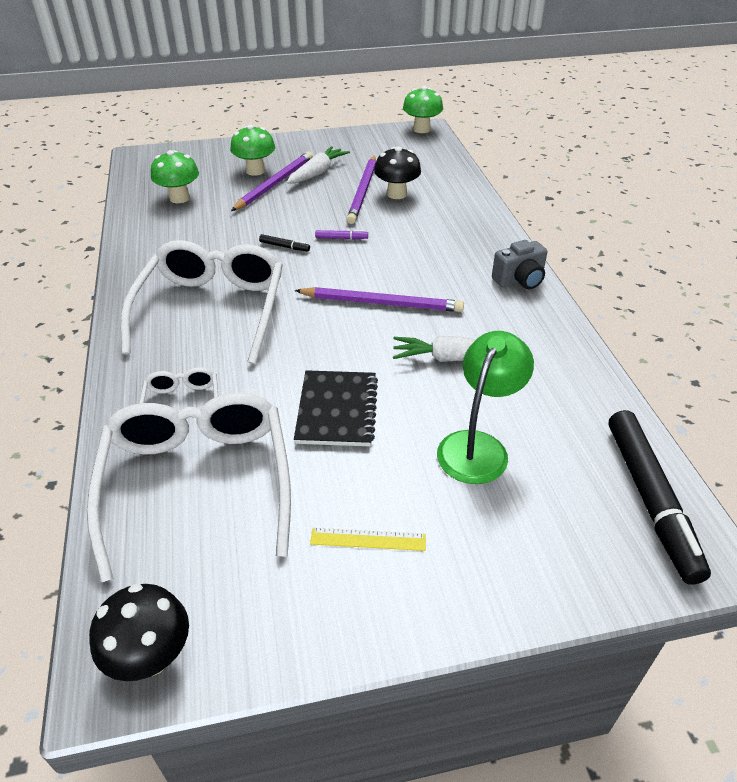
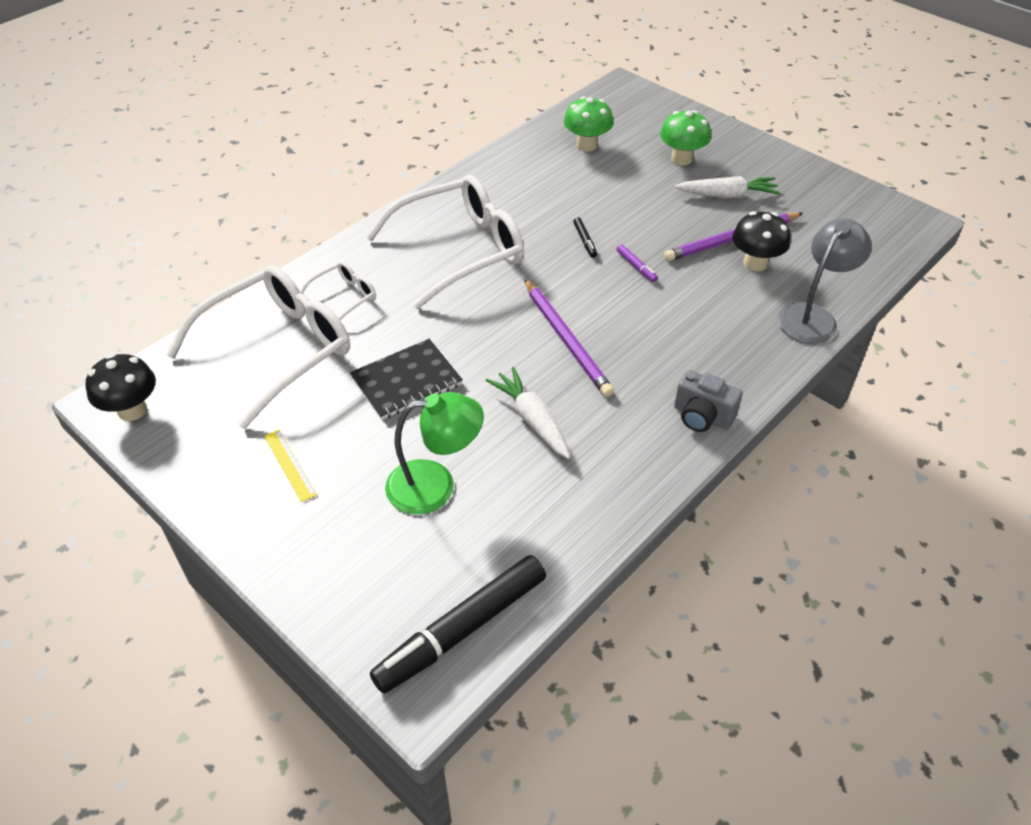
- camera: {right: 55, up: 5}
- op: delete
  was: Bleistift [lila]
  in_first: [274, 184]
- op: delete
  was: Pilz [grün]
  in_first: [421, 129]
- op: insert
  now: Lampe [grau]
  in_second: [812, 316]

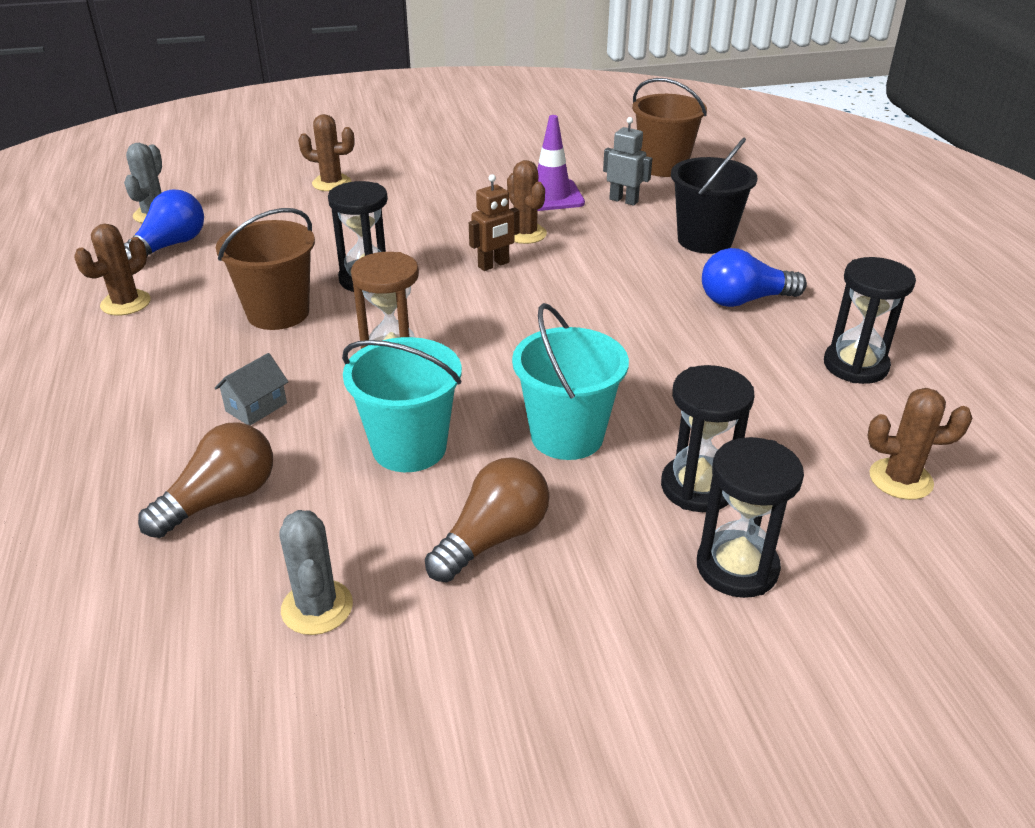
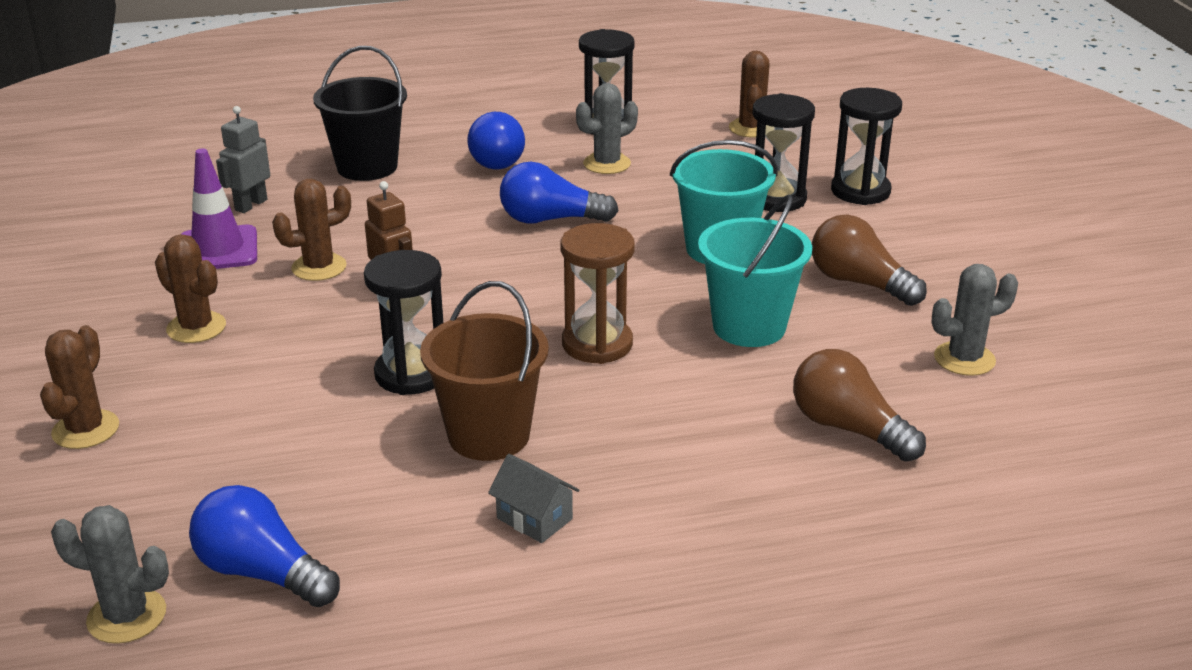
- camera: {right: -90, up: -5}
- op: move
  was: Kaktus [braun]
  in_first: [126, 303]
  in_second: [196, 327]
- op: move
  was: Haus [grau]
  in_first: [256, 407]
  in_second: [534, 518]
- op: delete
  was: Eimer [braun]
  in_first: [663, 167]
- op: insert
  now: Glühbirne [blau]
  in_second: [550, 220]
- op: insert
  now: Kaktus [grau]
  in_second: [607, 164]

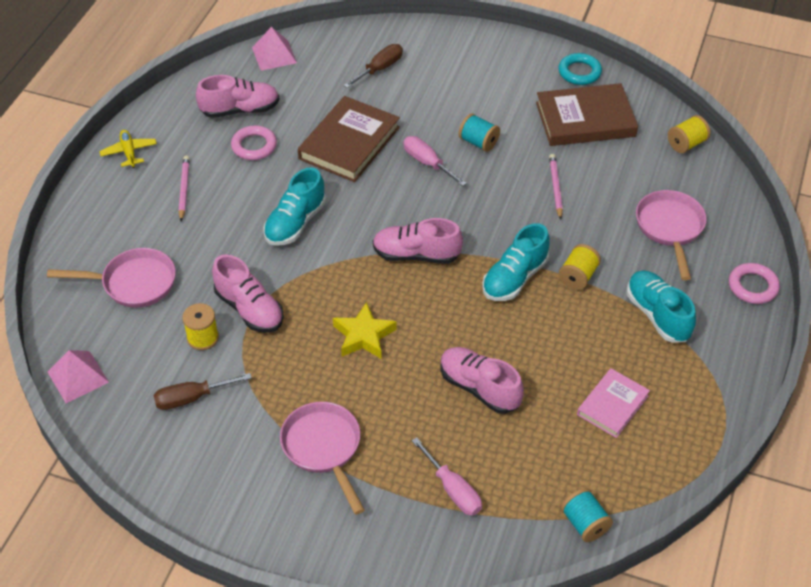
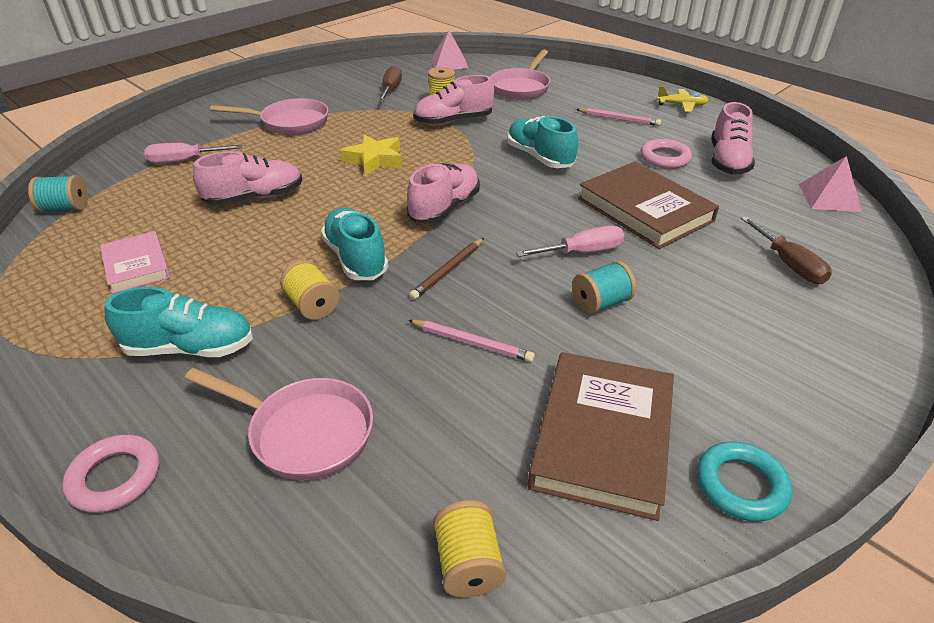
- camera: {right: 115, up: -10}
- op: insert
  now: Bleistift [braun]
  in_second: [448, 271]

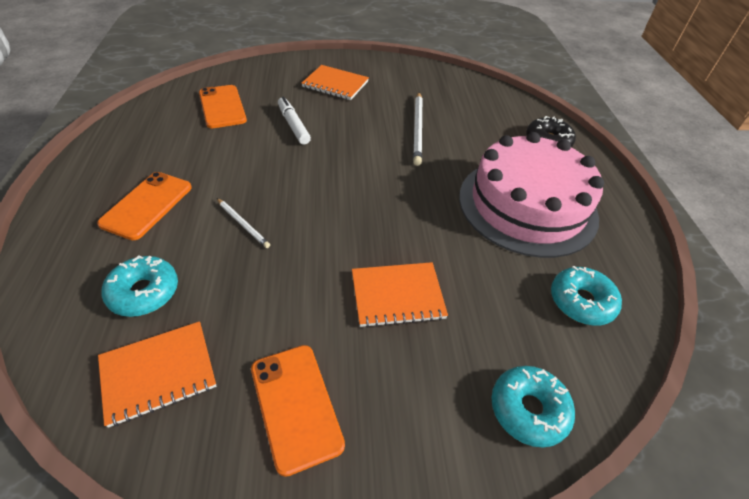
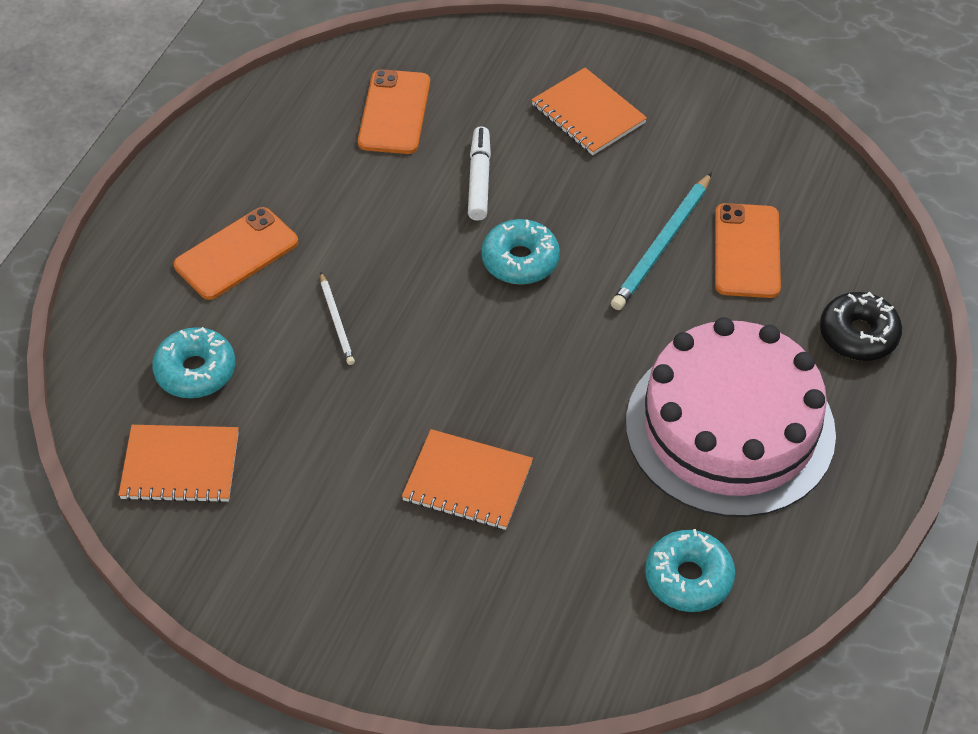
- camera: {right: 30, up: 5}
- op: move
  was: Handy [orange]
  in_first: [295, 406]
  in_second: [747, 251]
- op: recolor
  was: Bleistift [weiß]
  now: Bleistift [türkis]
  in_first: [417, 129]
  in_second: [662, 245]
- op: move
  was: Donut [türkis]
  in_first: [528, 410]
  in_second: [520, 260]

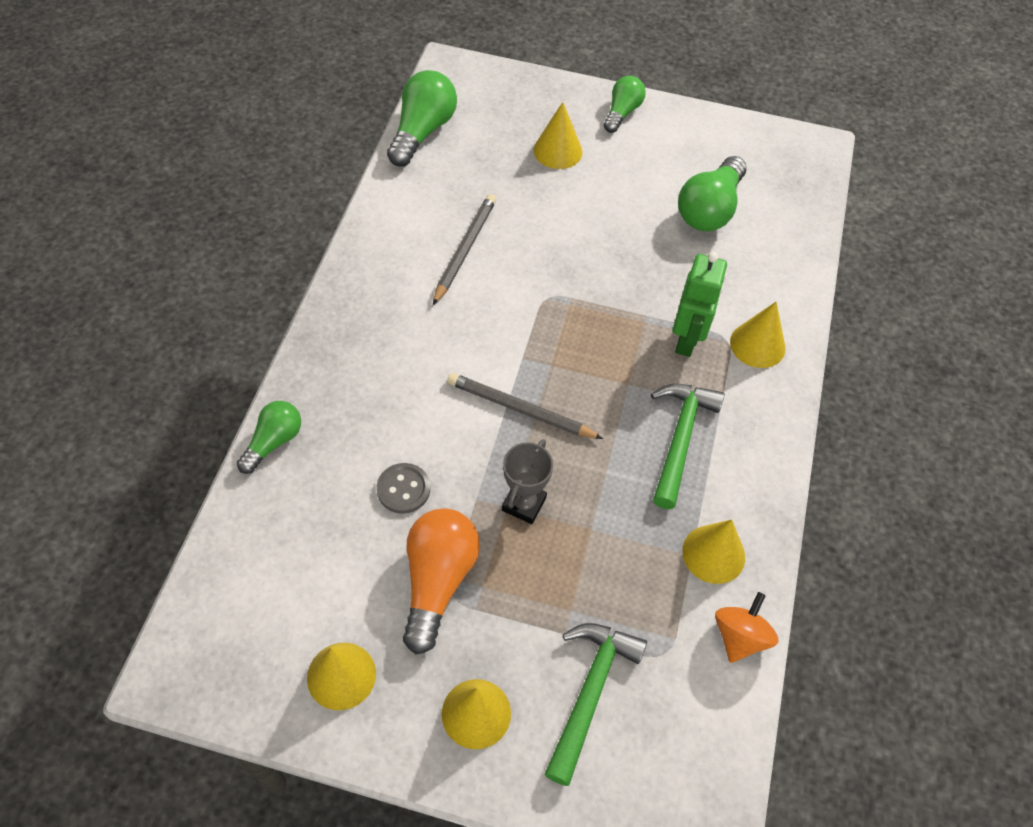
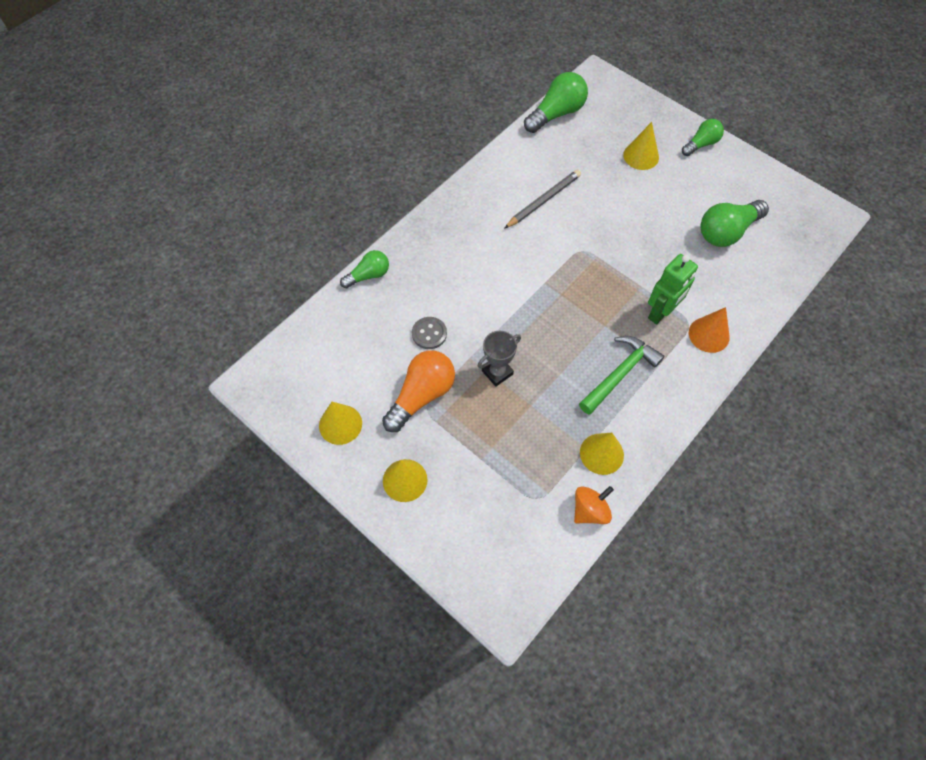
- camera: {right: 30, up: 5}
- op: delete
  was: Bleistift [grau]
  in_first: [520, 409]
- op: delete
  was: Hammer [grün]
  in_first: [590, 692]
- op: recolor
  was: Kegel [gelb]
  now: Kegel [orange]
  in_first: [757, 345]
  in_second: [709, 334]

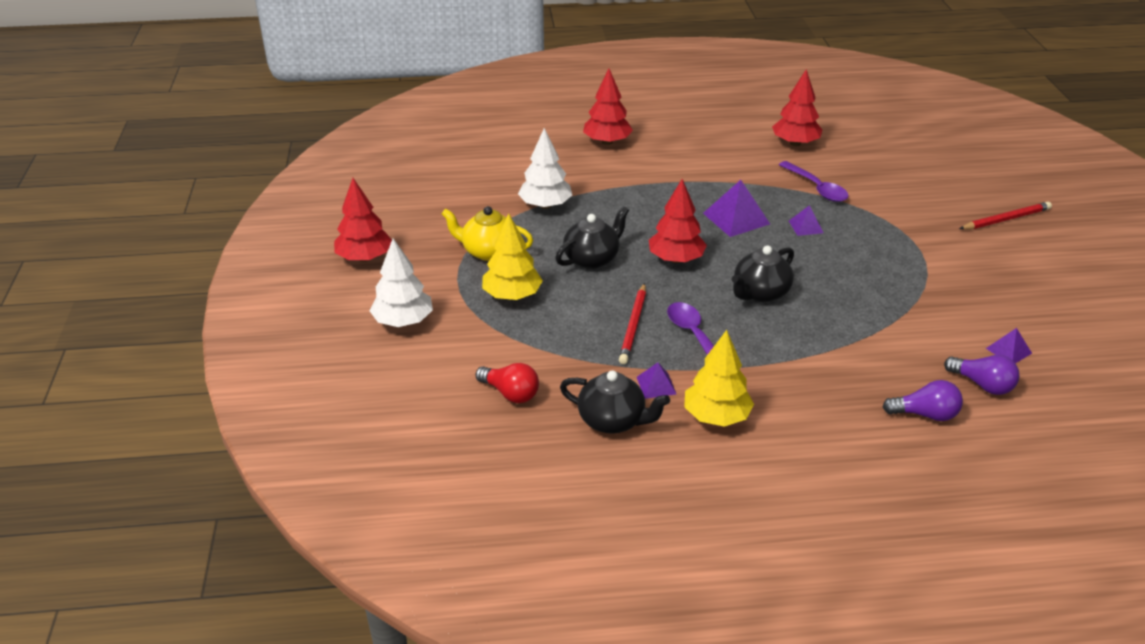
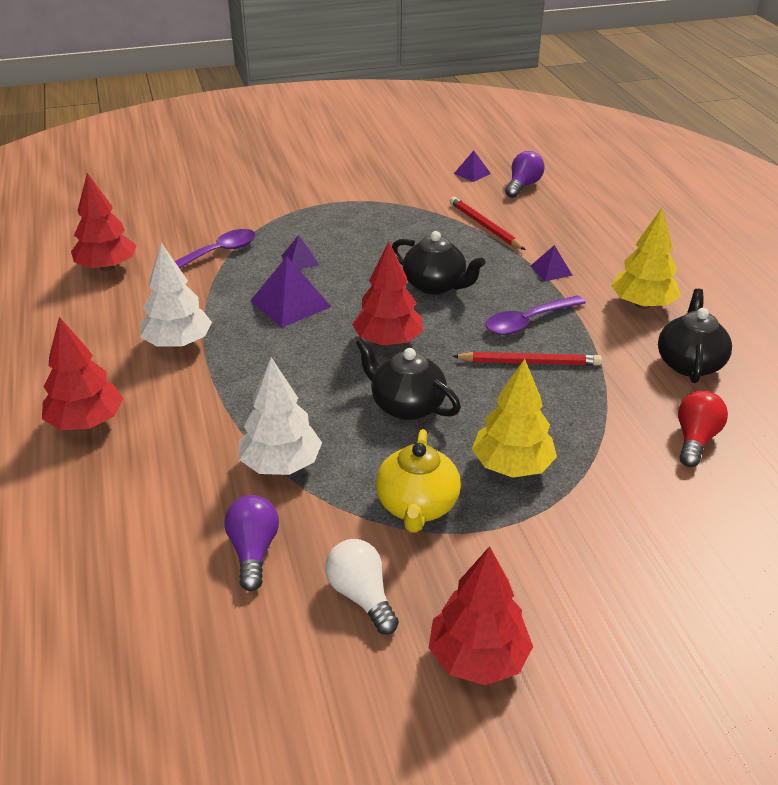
- camera: {right: -100, up: 0}
- op: move
  was: Baum [weiß]
  in_first: [403, 321]
  in_second: [178, 343]
- op: move
  was: Pyramide [lila]
  in_first: [656, 385]
  in_second: [551, 270]
- op: move
  was: Glühbirne [lila]
  in_first: [925, 414]
  in_second: [253, 551]
- op: move
  was: Bleistift [rot]
  in_first: [1006, 219]
  in_second: [485, 226]
- op: insert
  now: Glühbirne [weiß]
  in_second: [361, 596]

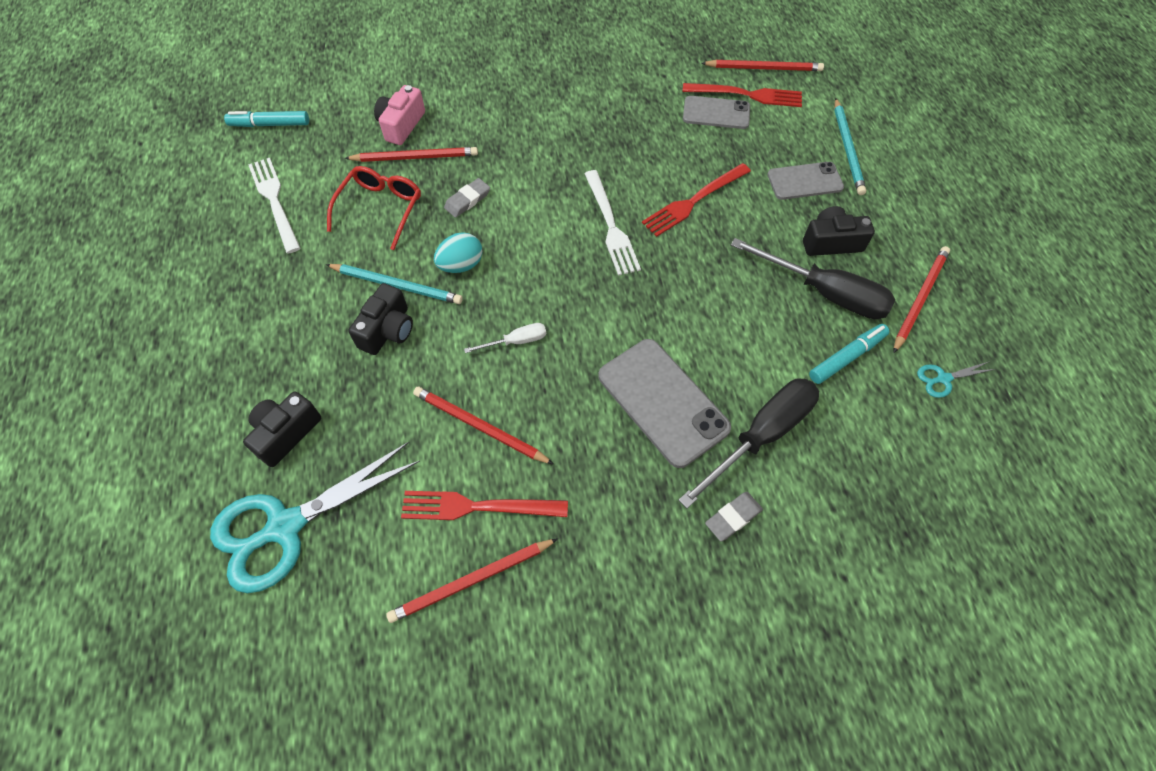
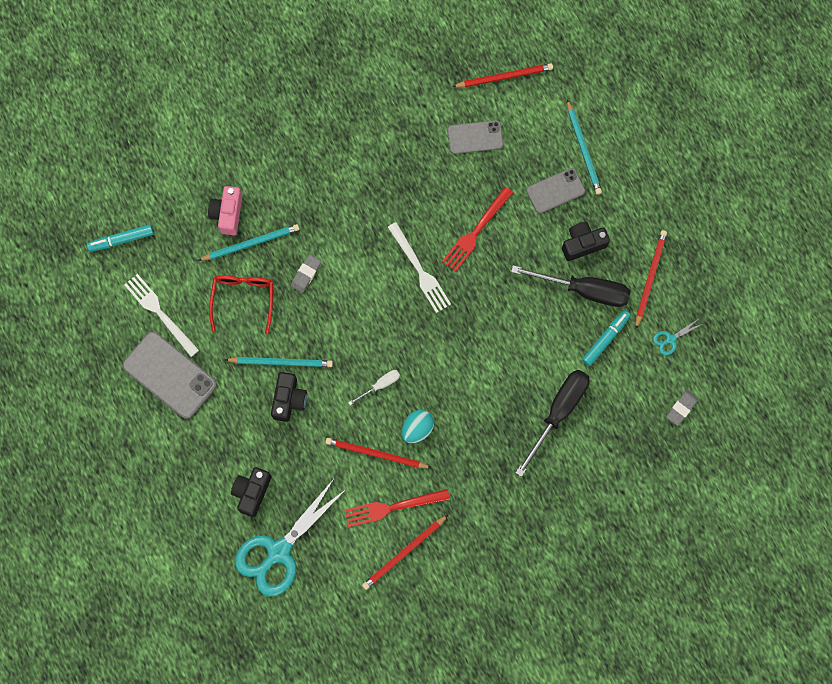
- camera: {right: -15, up: 15}
- op: recolor
  was: Bleistift [rot]
  now: Bleistift [türkis]
  in_first: [415, 157]
  in_second: [251, 243]
- op: move
  was: Ei [türkis]
  in_first: [461, 265]
  in_second: [417, 429]
- op: move
  was: Handy [grau]
  in_first: [662, 402]
  in_second: [169, 375]
- op: delete
  was: Gabel [rot]
  in_first: [747, 95]
- op: move
  was: Radiergummi [grau]
  in_first: [733, 517]
  in_second: [681, 408]

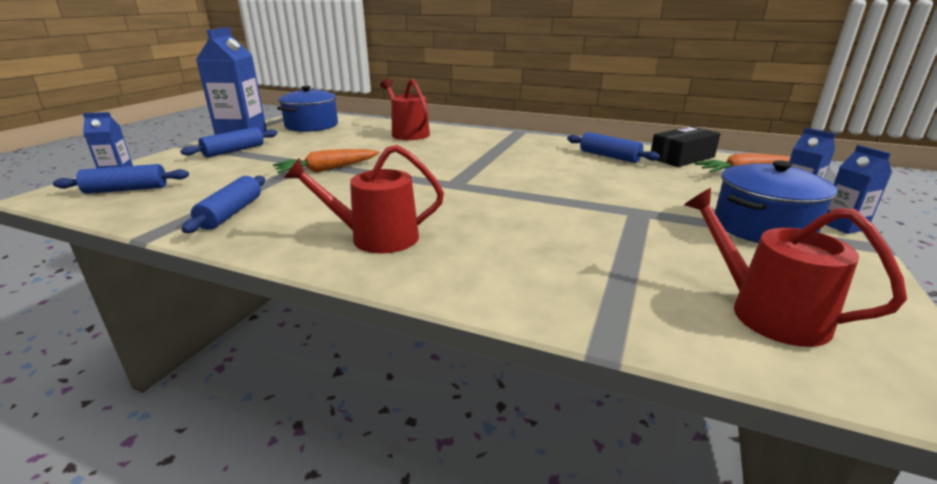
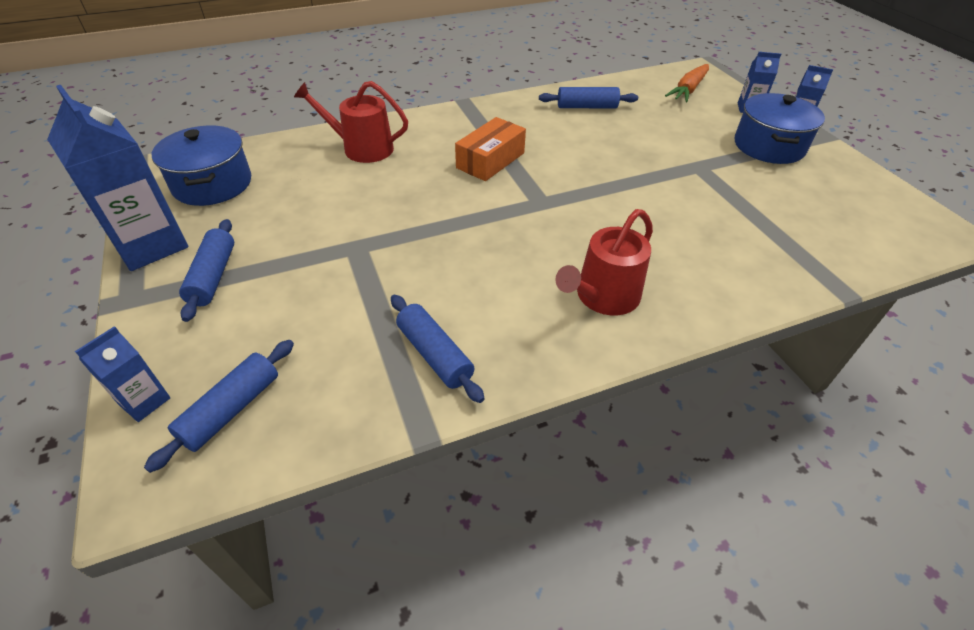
- camera: {right: -45, up: 20}
- op: delete
  was: Karotte [orange]
  in_first: [327, 169]
- op: delete
  was: Schachtel [schwarz]
  in_first: [682, 158]
- op: delete
  was: Gießkanne [rot]
  in_first: [767, 312]
- op: insert
  now: Schachtel [orange]
  in_second: [490, 160]

